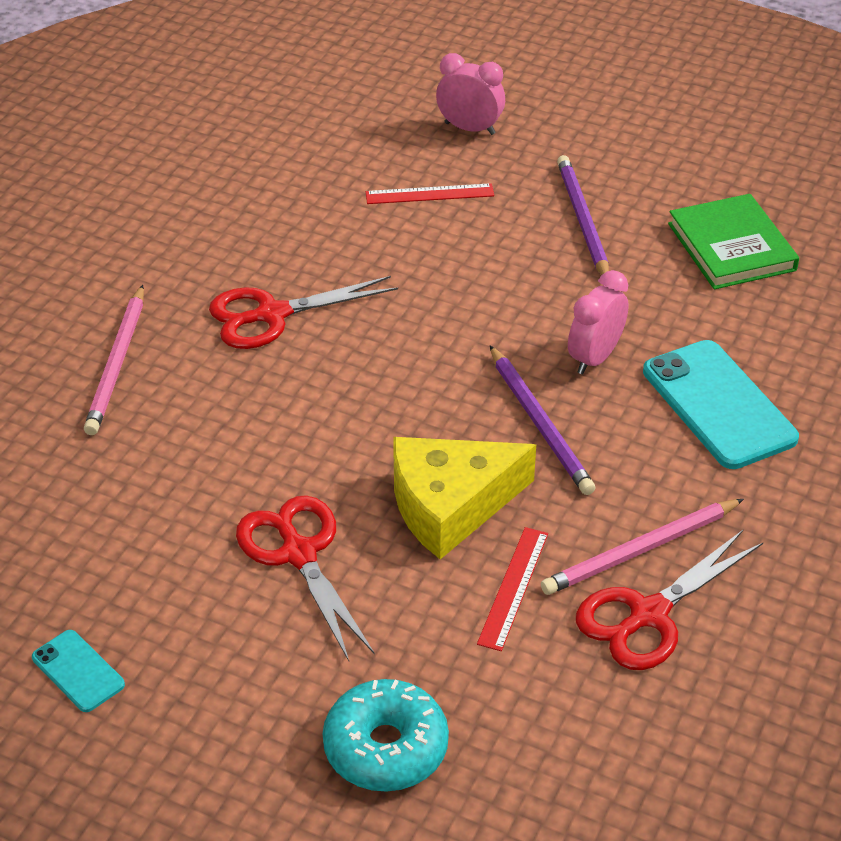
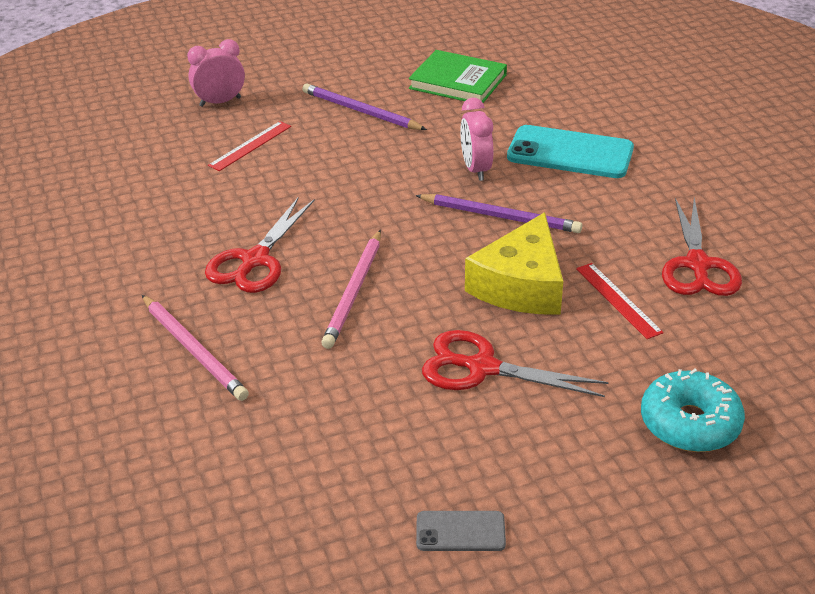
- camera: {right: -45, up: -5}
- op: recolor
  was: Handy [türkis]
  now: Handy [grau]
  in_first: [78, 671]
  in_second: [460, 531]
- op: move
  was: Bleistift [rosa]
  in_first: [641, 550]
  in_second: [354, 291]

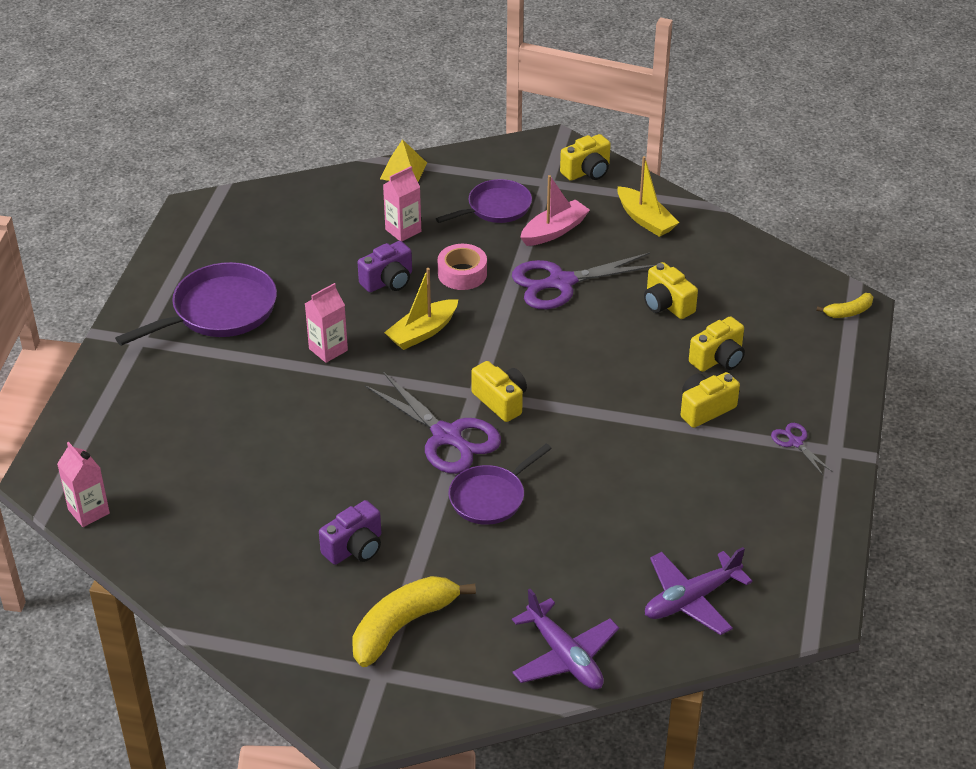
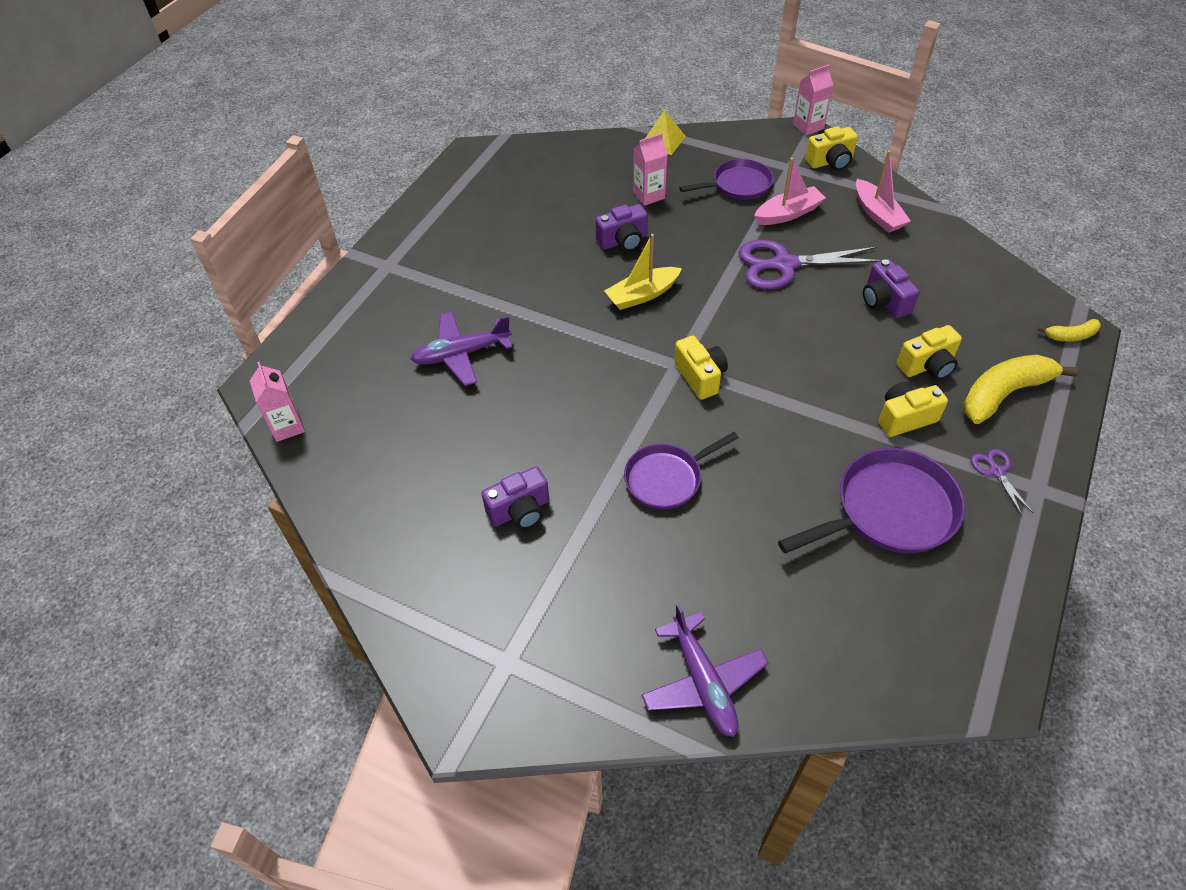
- camera: {right: 15, up: 10}
- op: move
  was: Pfanne [lila]
  in_first: [219, 311]
  in_second: [889, 511]
- op: move
  was: Getränkekarton [rosa]
  in_first: [328, 349]
  in_second: [808, 126]
- op: move
  was: Banane [gelb]
  in_first: [403, 626]
  in_second: [1004, 394]
- op: delete
  was: Schere [lila]
  in_first: [447, 436]
- op: delete
  was: Klebeband [rosa]
  in_first: [462, 274]
- op: recolor
  was: Boot [gelb]
  now: Boot [rosa]
  in_first: [645, 219]
  in_second: [877, 214]
- op: recolor
  was: Kamera [gelb]
  now: Kamera [lila]
  in_first: [667, 305]
  in_second: [884, 301]
- op: move
  was: Flugzeug [lila]
  in_first: [691, 599]
  in_second: [461, 354]

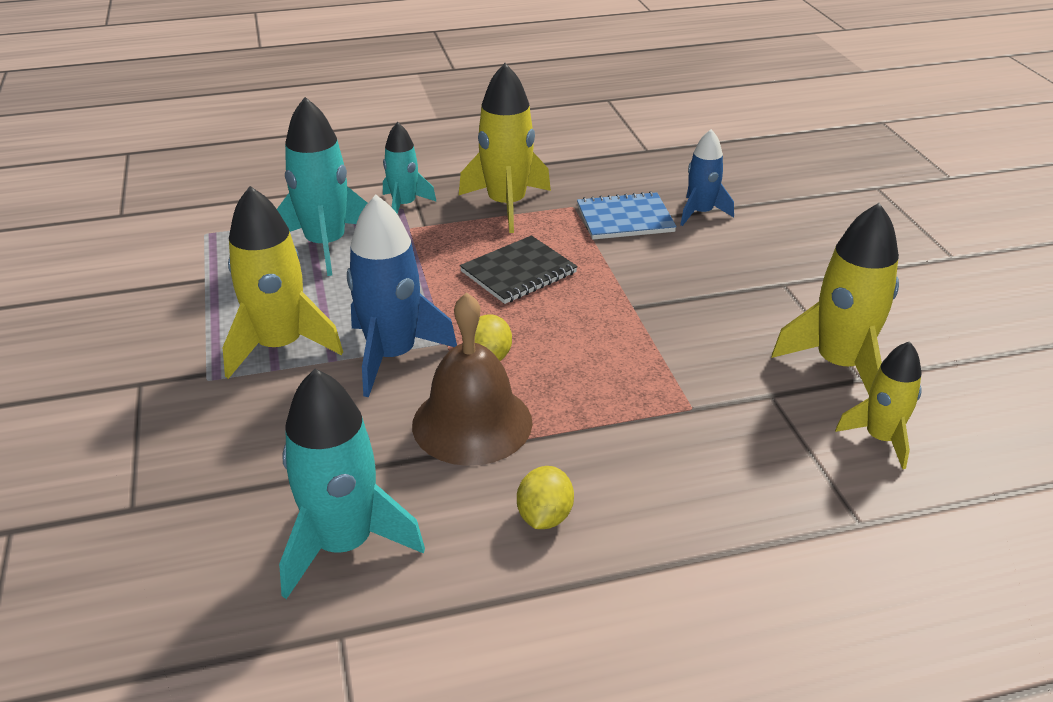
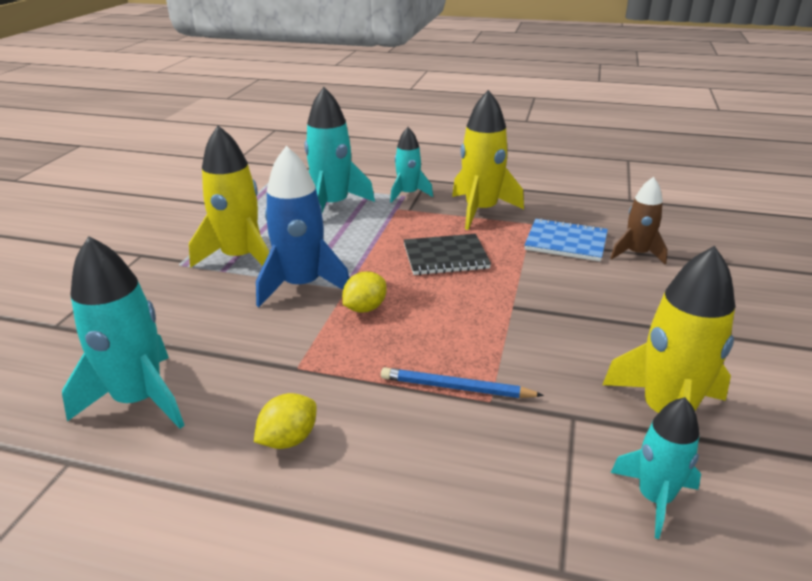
- camera: {right: 30, up: -5}
- op: delete
  was: Glocke [braun]
  in_first: [472, 423]
- op: recolor
  was: Rakete [blau]
  now: Rakete [braun]
  in_first: [700, 213]
  in_second: [637, 254]
- op: recolor
  was: Rakete [gelb]
  now: Rakete [türkis]
  in_first: [880, 438]
  in_second: [654, 498]
- op: insert
  now: Bleistift [blau]
  in_second: [456, 388]

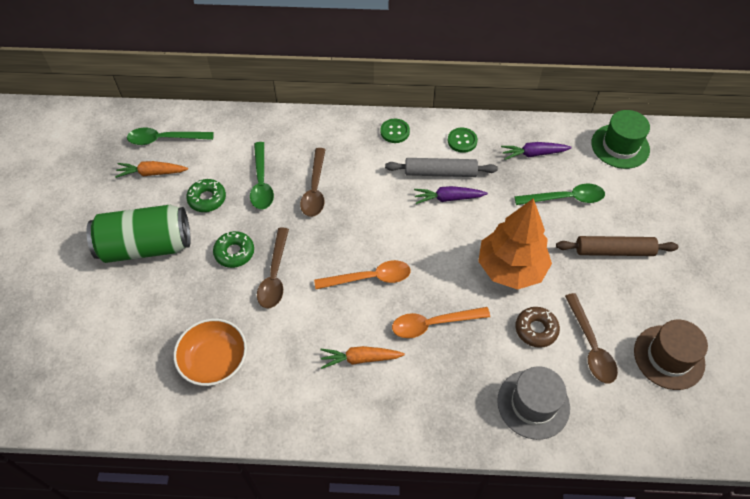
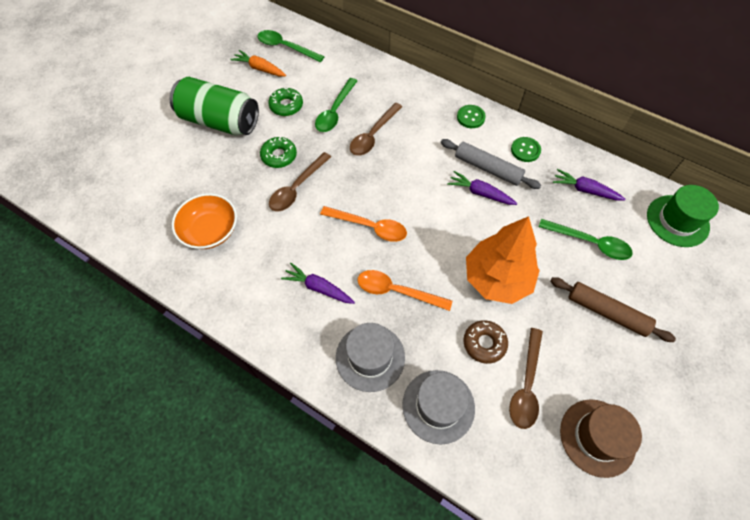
- camera: {right: 30, up: 5}
- op: recolor
  was: Karotte [orange]
  now: Karotte [lila]
  in_first: [360, 359]
  in_second: [318, 288]
- op: insert
  now: Hut [grau]
  in_second: [370, 357]

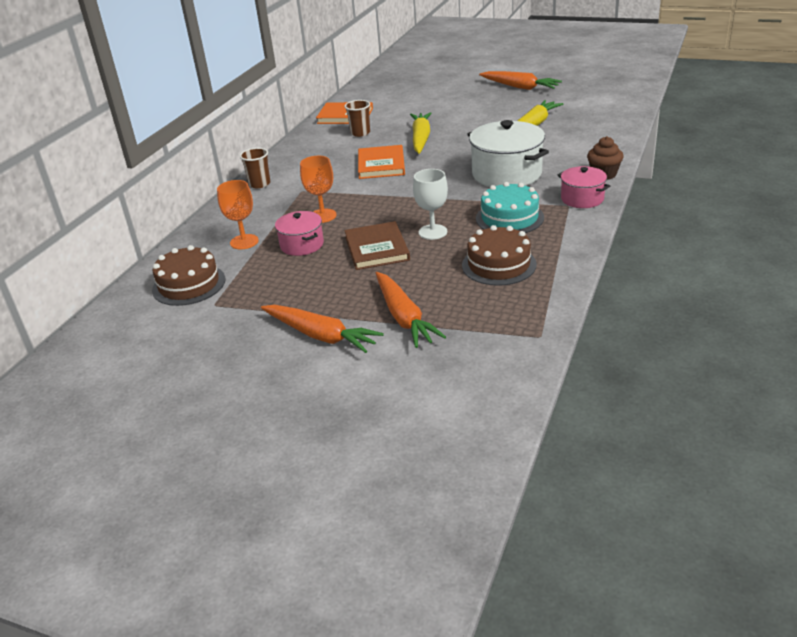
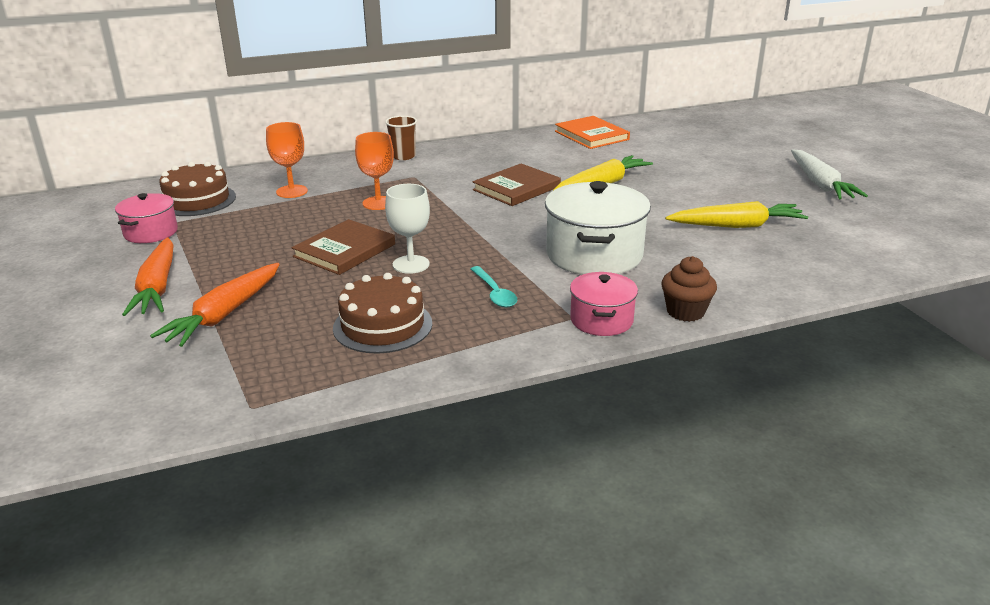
- camera: {right: 45, up: -5}
- op: move
  was: Kochtopf [rosa]
  in_first: [302, 245]
  in_second: [151, 232]
- op: delete
  was: Becher [braun]
  in_first: [360, 133]
- op: recolor
  was: Buch [orange]
  now: Buch [braun]
  in_first: [381, 165]
  in_second: [516, 188]
- op: replace
  was: Kuchen [türkis]
  now: Löffel [türkis]
  in_first: [509, 218]
  in_second: [495, 293]
- op: recolor
  was: Karotte [orange]
  now: Karotte [weiß]
  in_first: [520, 87]
  in_second: [820, 184]

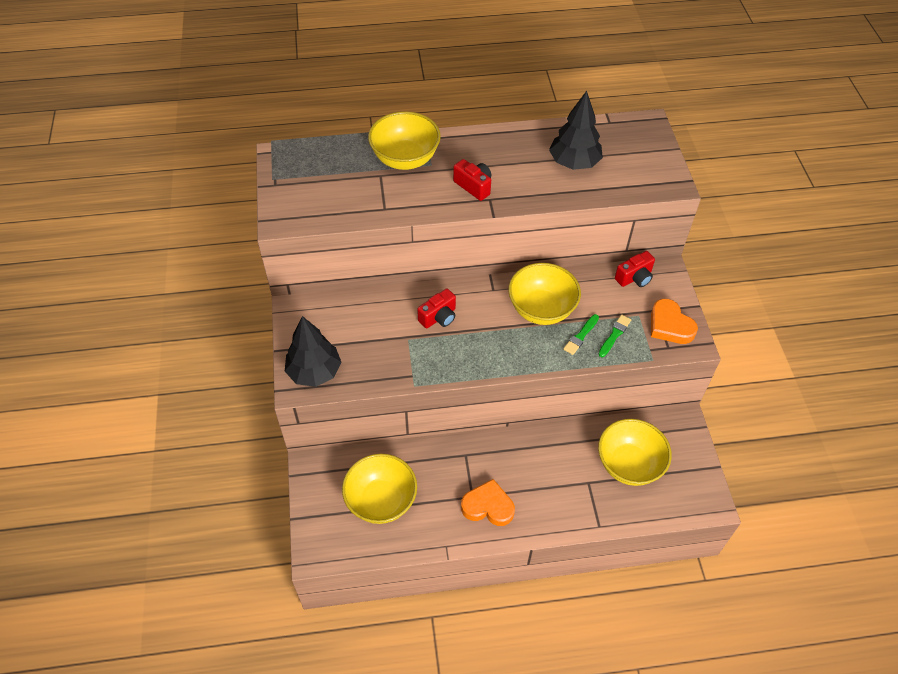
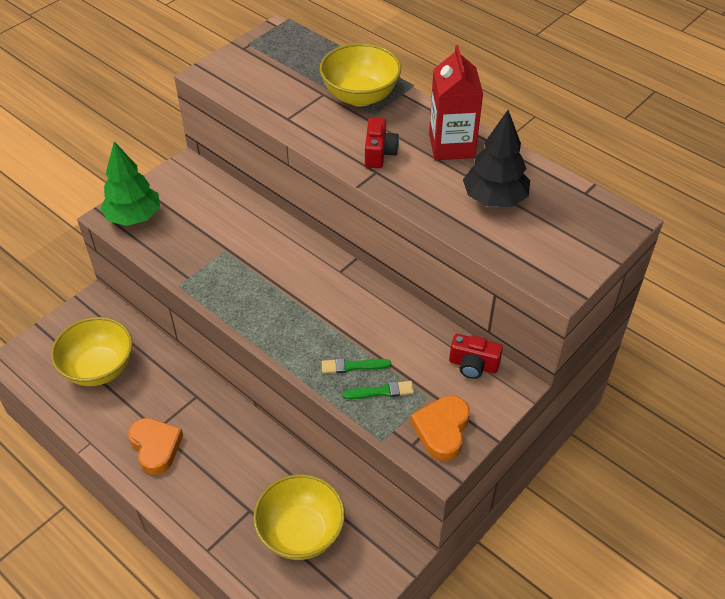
- camera: {right: 50, up: -5}
- op: recolor
  was: Baum [schwarz]
  now: Baum [grün]
  in_first: [314, 372]
  in_second: [134, 217]
- op: delete
  was: Kamera [rot]
  in_first: [439, 317]
- op: delete
  was: Schüssel [gelb]
  in_first: [541, 309]
- op: insert
  now: Getränkekarton [rot]
  in_second: [451, 146]

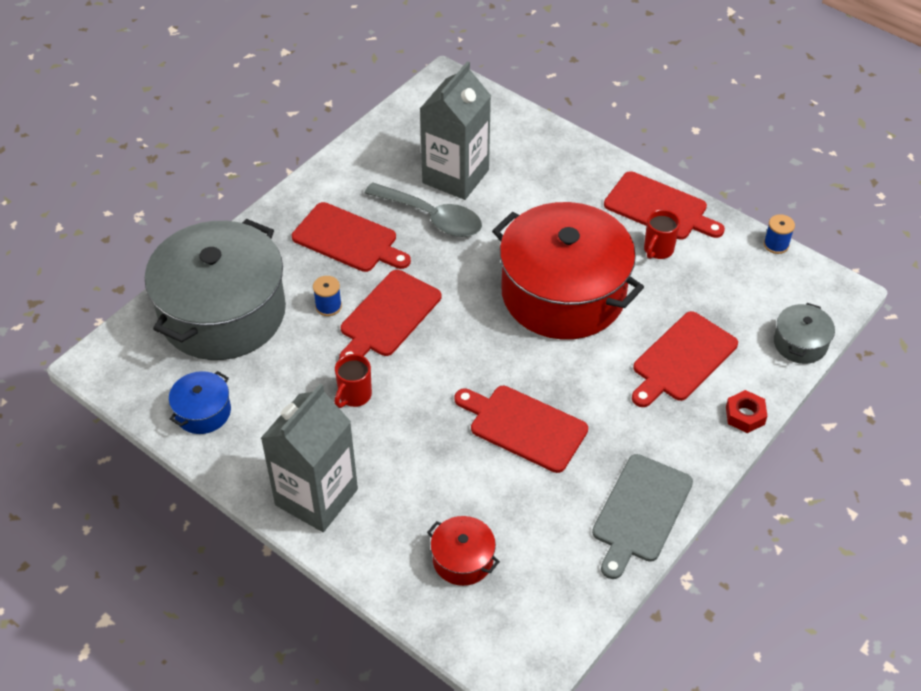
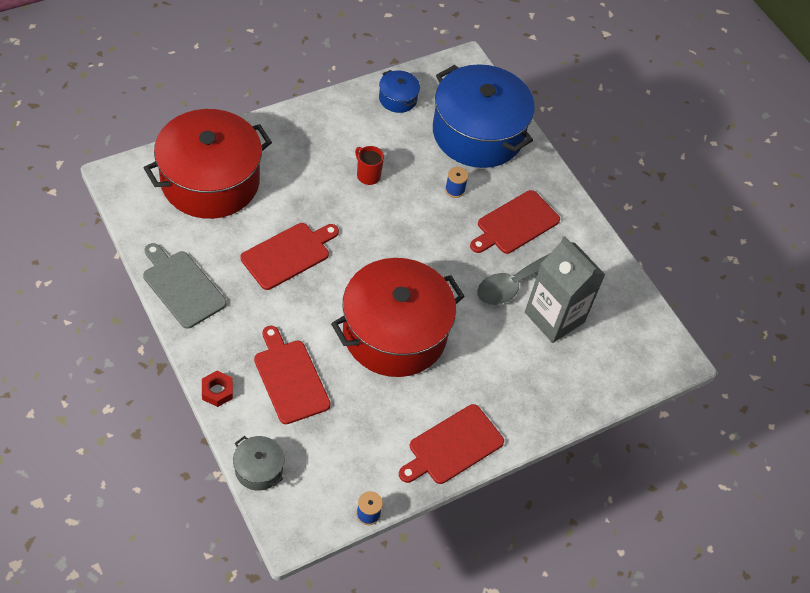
- camera: {right: 105, up: 5}
- op: recolor
  was: Kochtopf [grau]
  now: Kochtopf [blau]
  in_first: [223, 313]
  in_second: [477, 133]
- op: delete
  was: Getränkekarton [grau]
  in_first: [316, 497]
- op: delete
  was: Schneidebrett [rot]
  in_first: [388, 316]
- op: resize
  was: Kochtopf [rot]
  in_first: [463, 559]
  in_second: [210, 181]
  ratio: 2.38
- op: delete
  was: Tasse [rot]
  in_first: [658, 250]

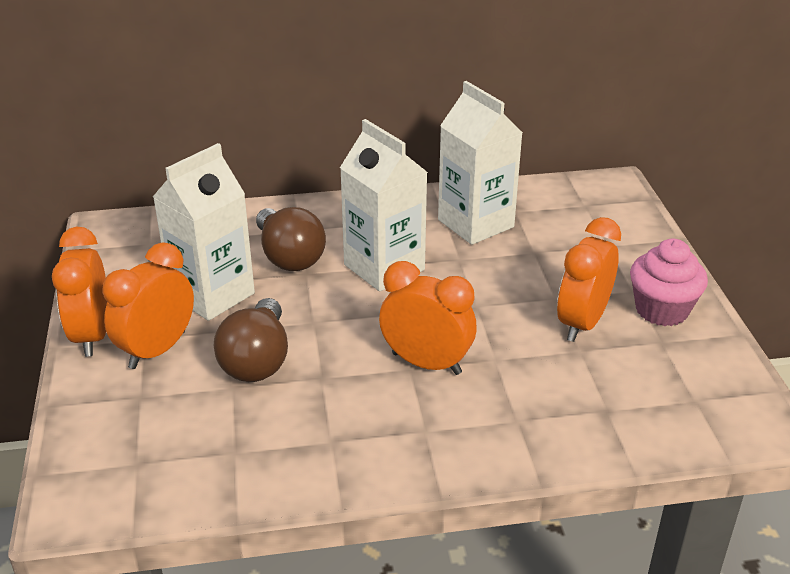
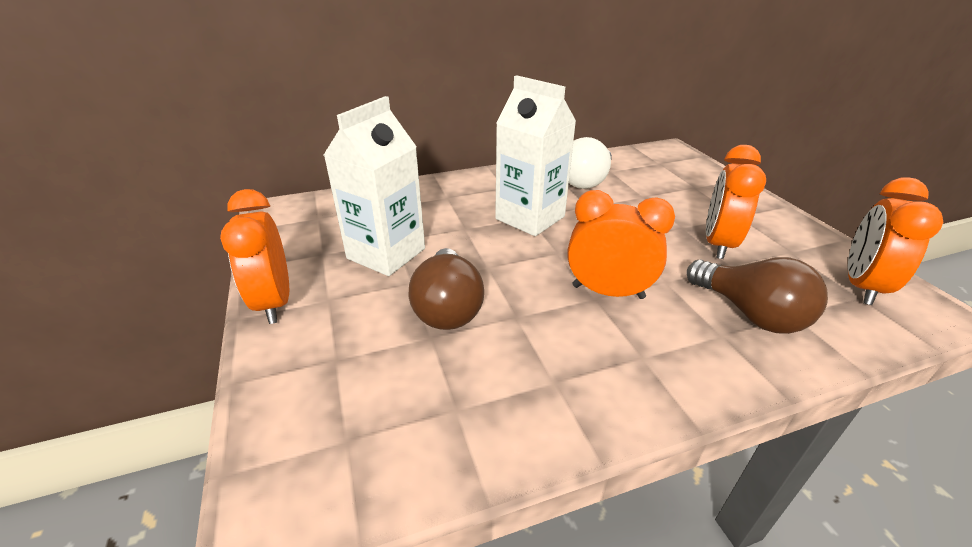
- camera: {right: -10, up: 0}
- op: move
  was: Wecker [orange]
  in_first: [157, 350]
  in_second: [861, 286]
- op: move
  was: Glühbirne [braun]
  in_first: [289, 257]
  in_second: [750, 313]
- op: replace
  was: Getränkekarton [weiß]
  now: Glühbirne [weiß]
  in_first: [475, 223]
  in_second: [586, 181]
- op: delete
  was: Muffin [rosa]
  in_first: [661, 310]

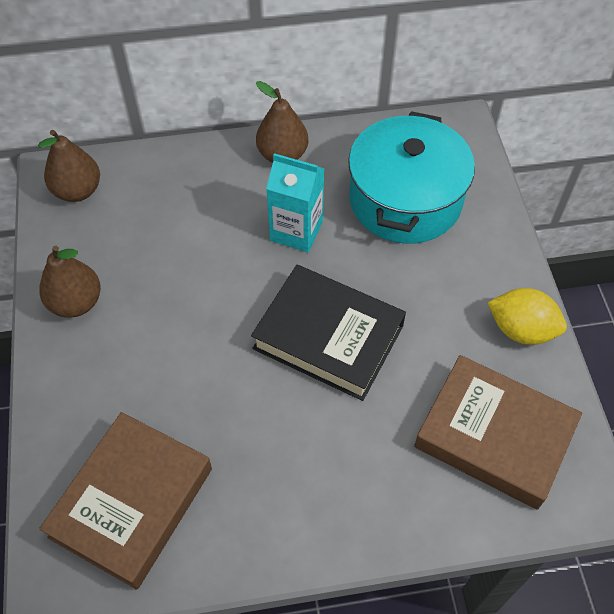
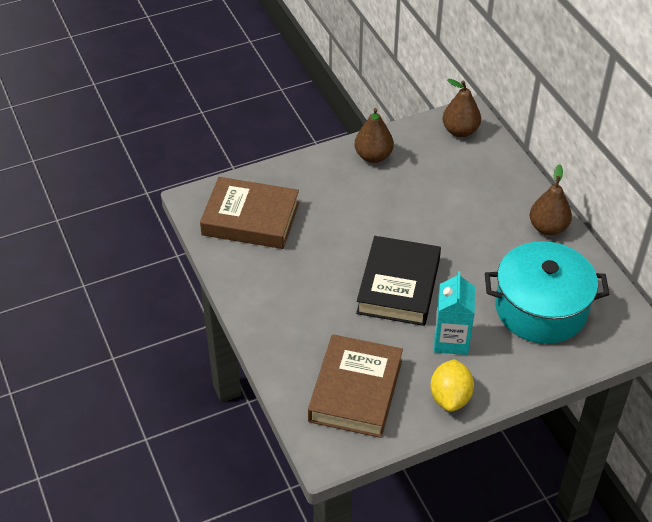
- camera: {right: 75, up: -10}
- op: move
  was: Getränkekarton [türkis]
  in_first: [296, 231]
  in_second: [451, 340]

